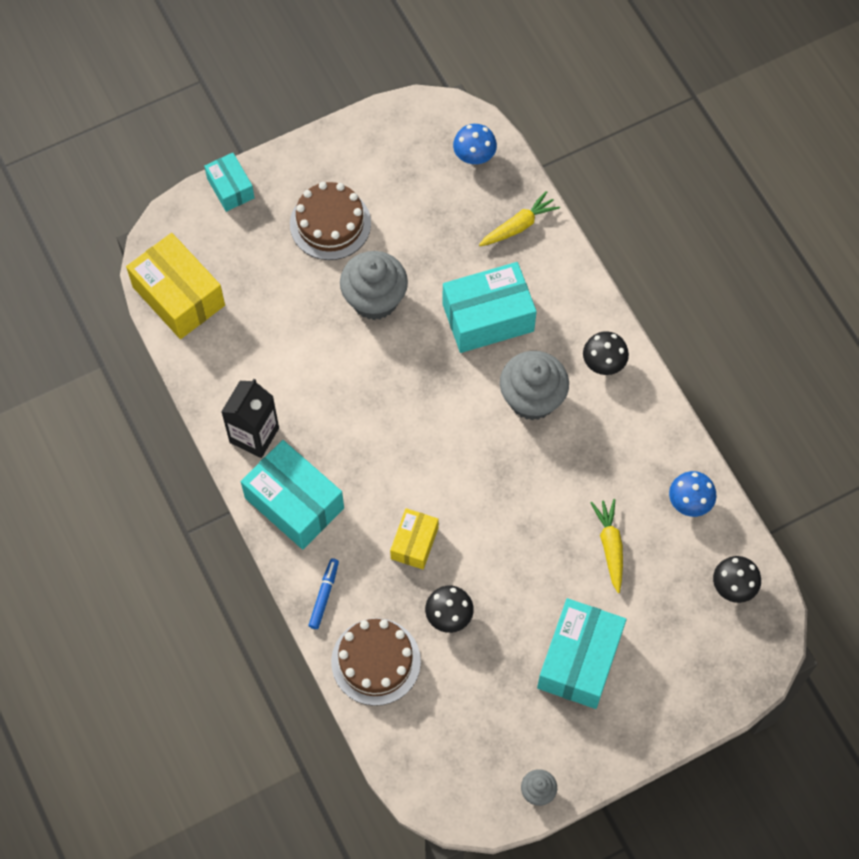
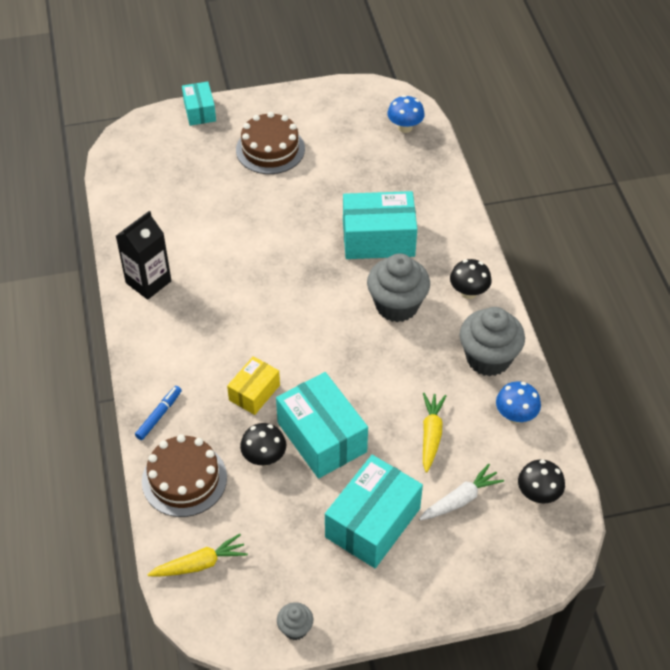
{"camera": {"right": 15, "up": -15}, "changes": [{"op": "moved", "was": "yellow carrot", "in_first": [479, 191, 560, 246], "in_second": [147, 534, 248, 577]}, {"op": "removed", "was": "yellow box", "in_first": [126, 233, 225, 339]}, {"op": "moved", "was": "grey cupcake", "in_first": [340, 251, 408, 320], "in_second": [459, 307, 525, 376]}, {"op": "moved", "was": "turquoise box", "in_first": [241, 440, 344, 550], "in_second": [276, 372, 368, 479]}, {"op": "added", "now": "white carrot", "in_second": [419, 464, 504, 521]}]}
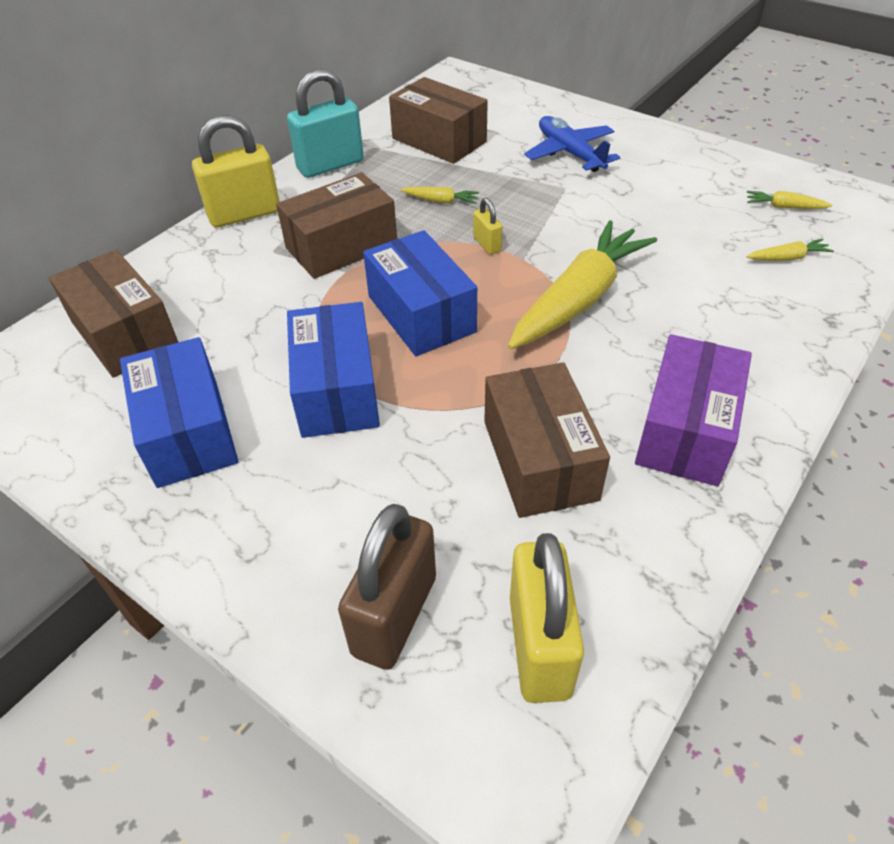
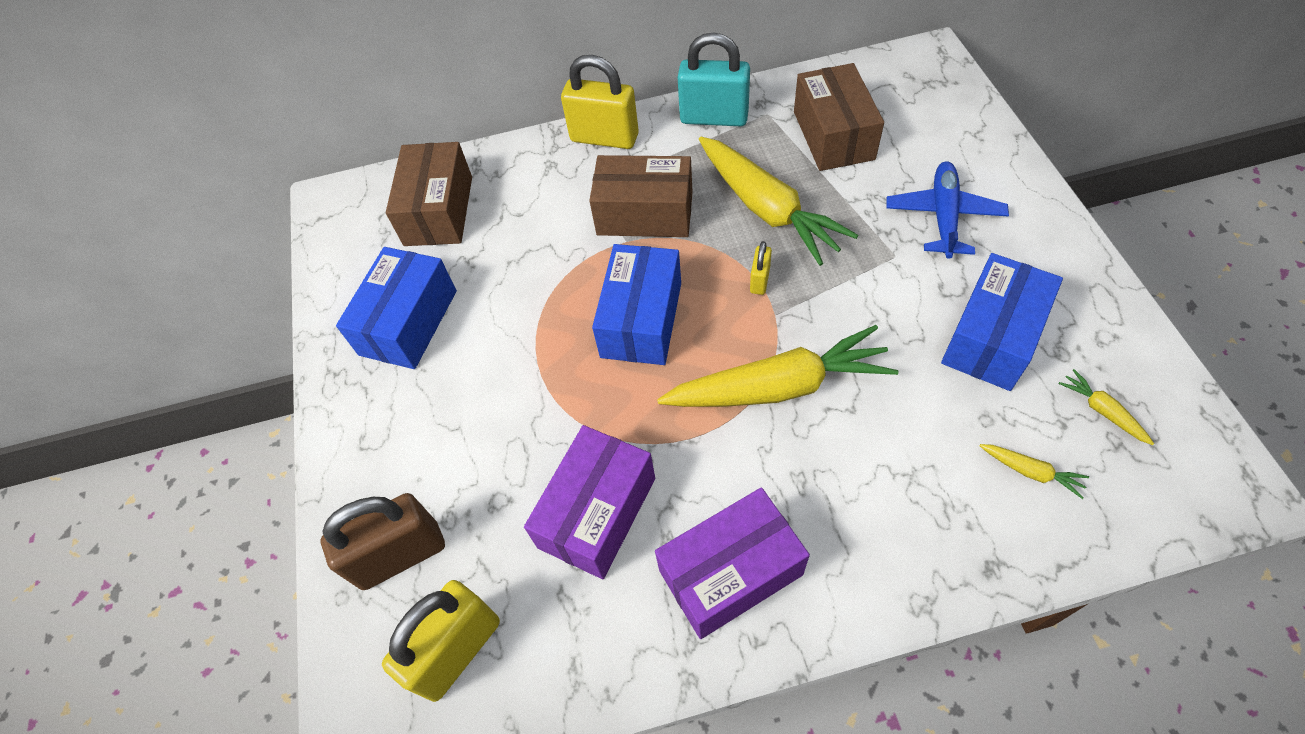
{"camera": {"right": 45, "up": 10}, "changes": [{"op": "resized", "was": "yellow carrot", "in_first": [401, 187, 479, 204], "in_second": [699, 137, 859, 266], "ratio": 2.46}, {"op": "moved", "was": "blue box", "in_first": [287, 302, 380, 438], "in_second": [941, 253, 1063, 391]}, {"op": "recoloured", "was": "brown box", "now": "purple box", "in_first": [484, 362, 610, 518], "in_second": [524, 425, 655, 579]}]}
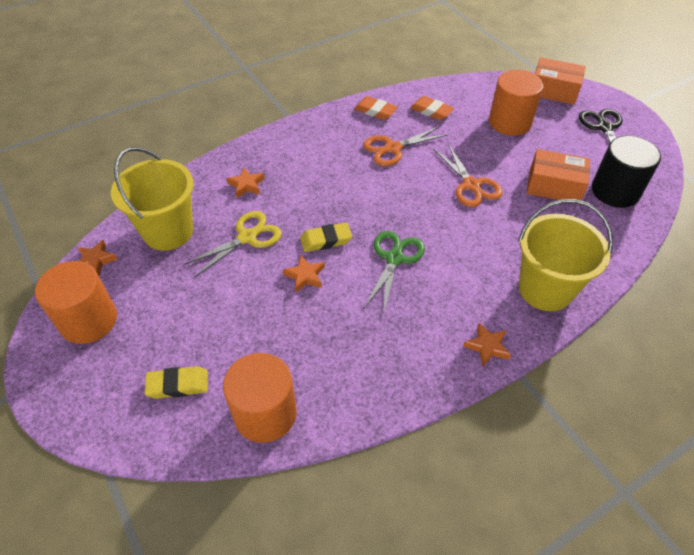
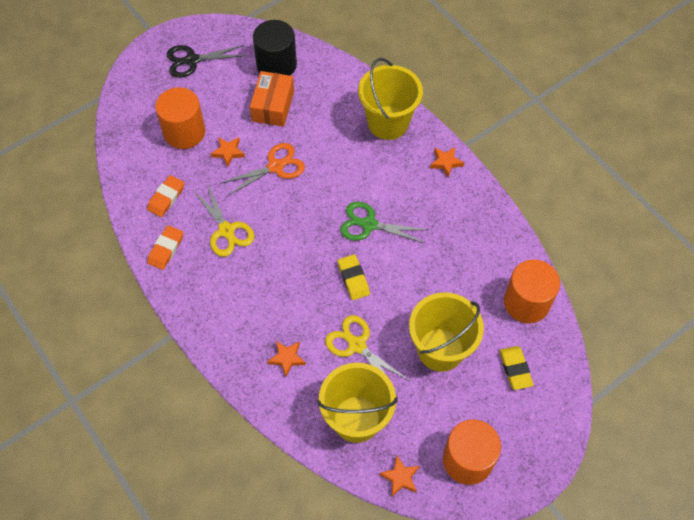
{"camera": {"right": -95, "up": 10}, "changes": [{"op": "removed", "was": "orange box", "in_first": [535, 57, 586, 105]}, {"op": "recoloured", "was": "orange scissors", "now": "yellow scissors", "in_first": [363, 126, 449, 166], "in_second": [193, 183, 254, 257]}, {"op": "moved", "was": "orange star", "in_first": [283, 255, 325, 292], "in_second": [210, 137, 245, 168]}, {"op": "added", "now": "yellow bucket", "in_second": [409, 292, 484, 372]}]}
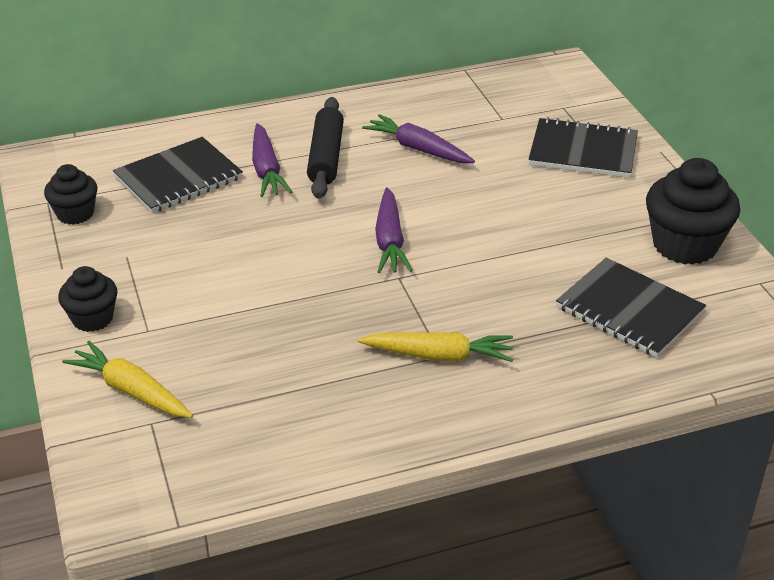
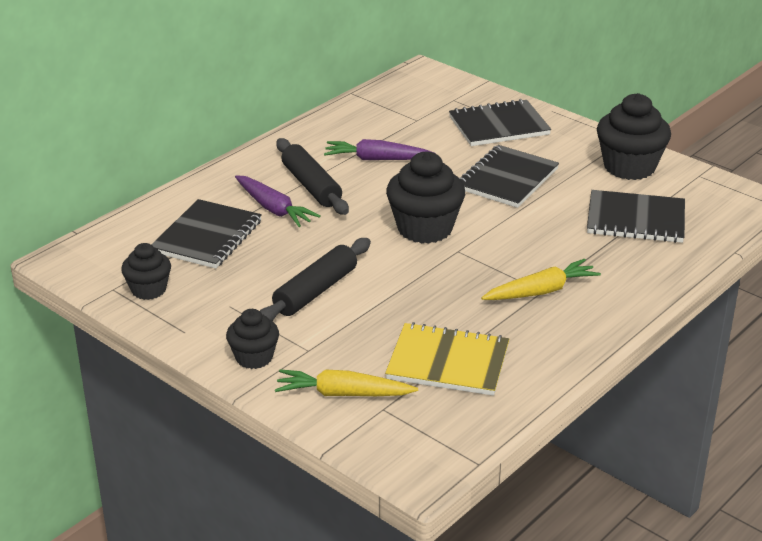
{"camera": {"right": -30, "up": -5}, "changes": [{"op": "replaced", "was": "purple carrot", "now": "black cupcake", "in_first": [375, 187, 413, 273], "in_second": [386, 152, 465, 244]}, {"op": "added", "now": "black notebook", "in_second": [459, 145, 559, 208]}, {"op": "added", "now": "black rolling pin", "in_second": [260, 238, 371, 321]}, {"op": "added", "now": "yellow notebook", "in_second": [385, 322, 509, 396]}]}
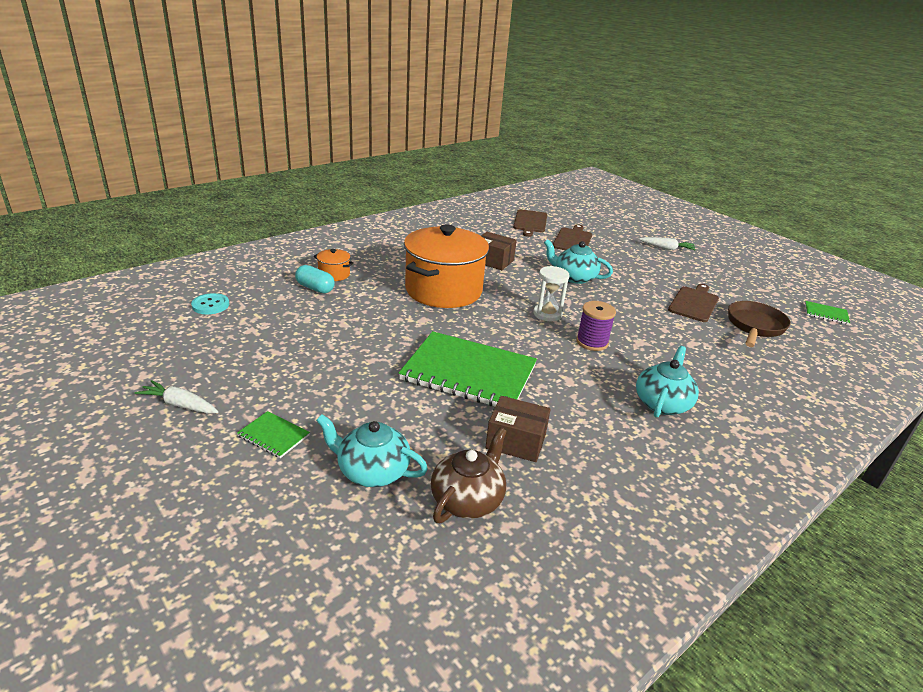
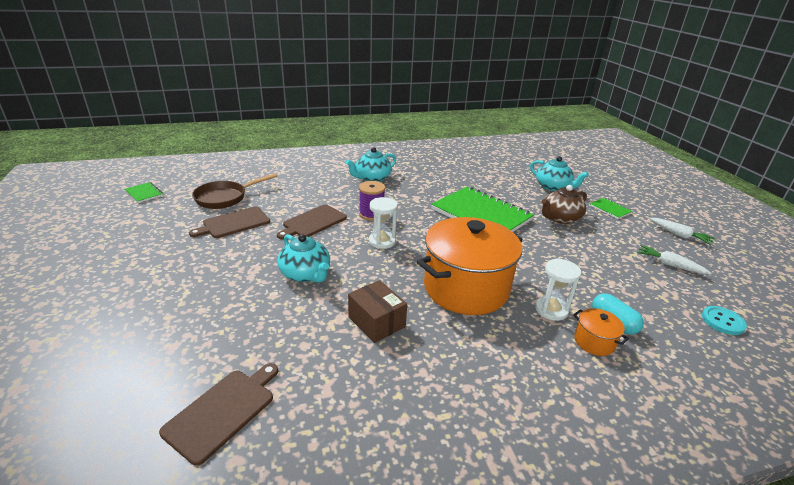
{"camera": {"right": -155, "up": 0}, "changes": [{"op": "moved", "was": "brown cutting board", "in_first": [553, 224, 592, 250], "in_second": [277, 205, 347, 239]}, {"op": "moved", "was": "white carrot", "in_first": [639, 237, 696, 250], "in_second": [637, 245, 711, 274]}, {"op": "removed", "was": "brown box", "in_first": [485, 396, 551, 462]}, {"op": "moved", "was": "brown teapot", "in_first": [431, 427, 507, 523], "in_second": [541, 185, 587, 224]}, {"op": "added", "now": "white hourglass", "in_second": [535, 258, 581, 321]}]}
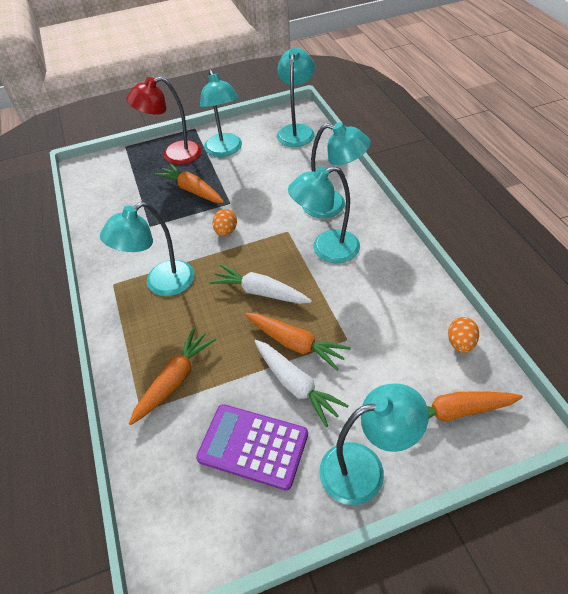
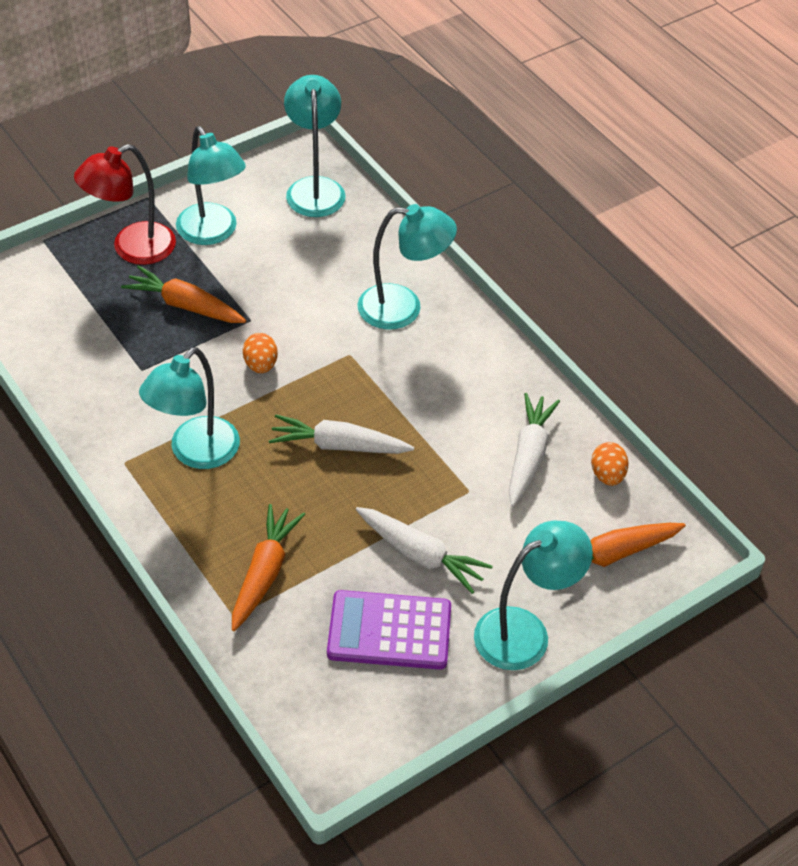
{"camera": {"right": -20, "up": 0}, "changes": [{"op": "removed", "was": "turquoise lamp", "in_first": [288, 166, 360, 263]}, {"op": "removed", "was": "orange carrot", "in_first": [245, 313, 351, 371]}, {"op": "added", "now": "white carrot", "in_second": [509, 393, 560, 506]}]}
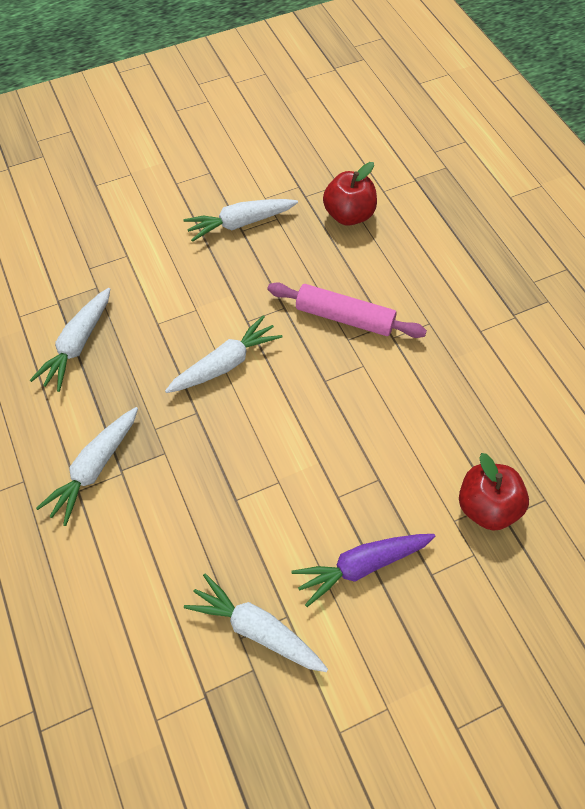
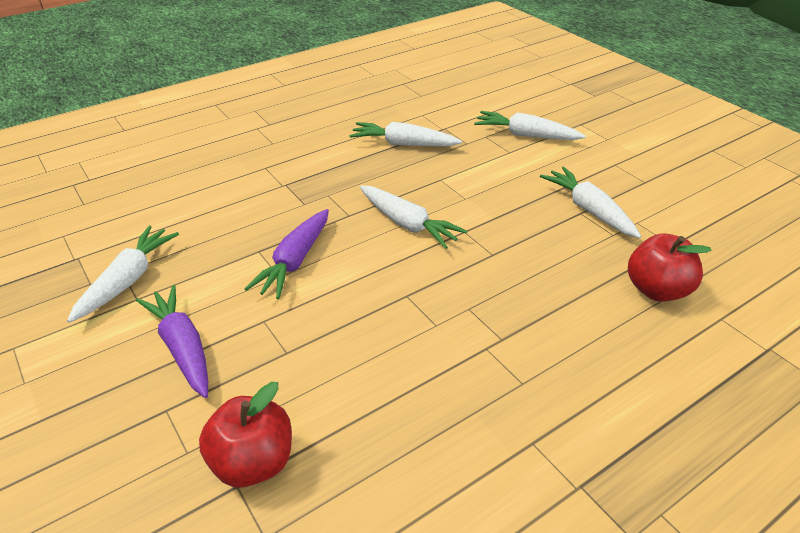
{"camera": {"right": 80, "up": -20}, "changes": [{"op": "removed", "was": "pink rolling pin", "in_first": [267, 282, 427, 338]}, {"op": "moved", "was": "white carrot", "in_first": [36, 407, 138, 526], "in_second": [474, 111, 586, 140]}, {"op": "added", "now": "purple carrot", "in_second": [244, 209, 329, 299]}]}
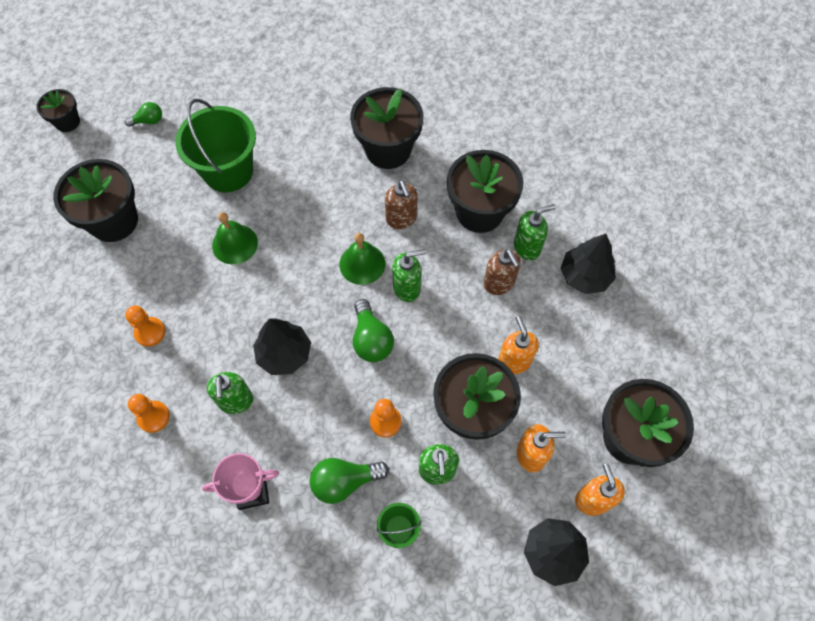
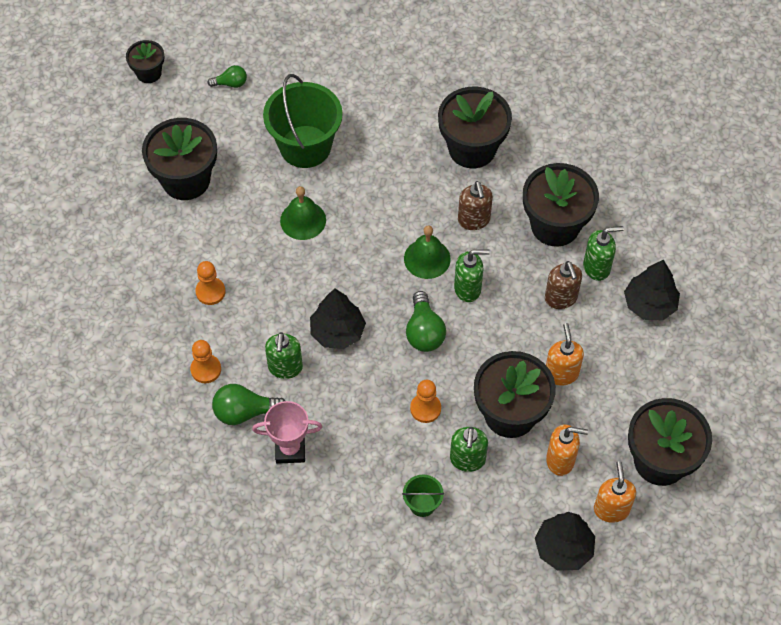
{"camera": {"right": 10, "up": -5}, "changes": [{"op": "moved", "was": "green light bulb", "in_first": [310, 458, 389, 504], "in_second": [212, 384, 285, 425]}]}
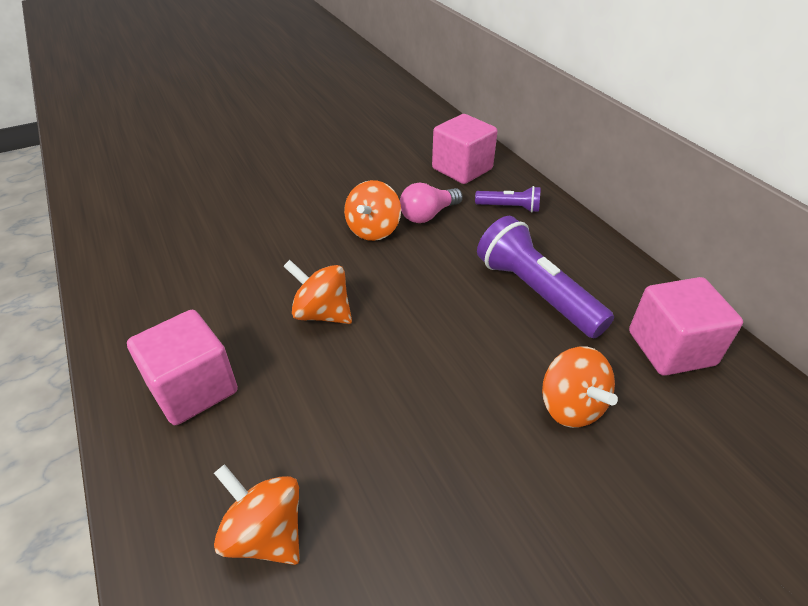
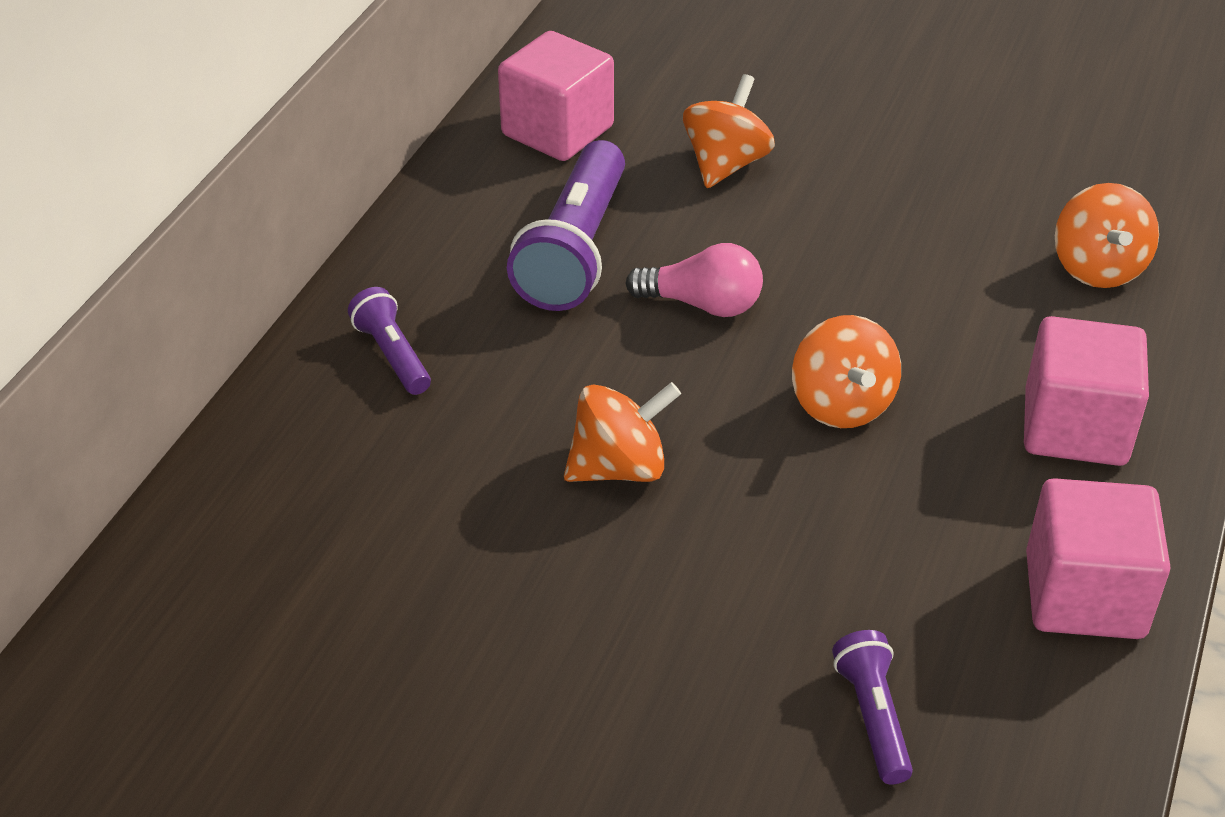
{"camera": {"right": -130, "up": 0}, "changes": [{"op": "moved", "was": "pink cube", "in_first": [432, 114, 498, 184], "in_second": [1026, 478, 1170, 639]}, {"op": "moved", "was": "pink light bulb", "in_first": [400, 182, 463, 223], "in_second": [625, 243, 763, 317]}, {"op": "added", "now": "purple flashlight", "in_second": [832, 630, 913, 784]}]}
